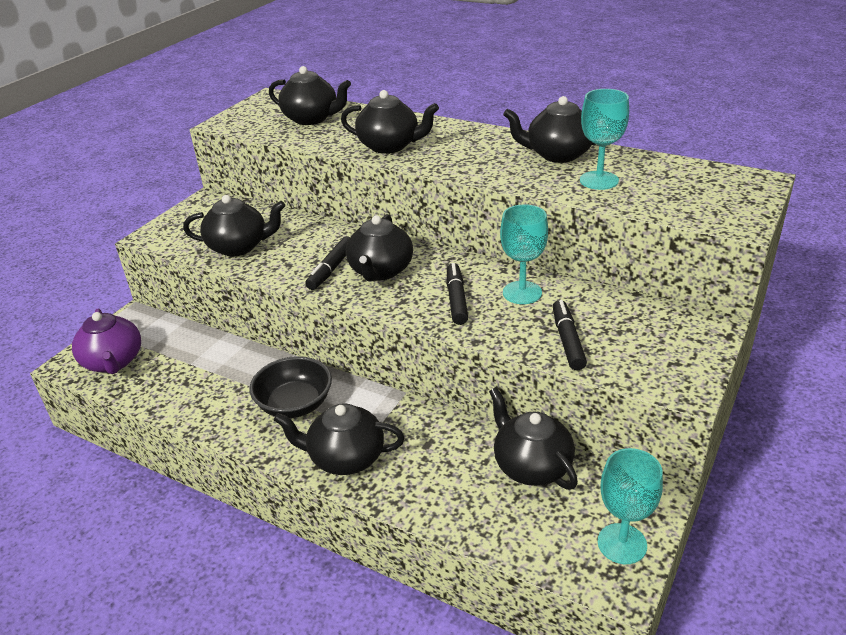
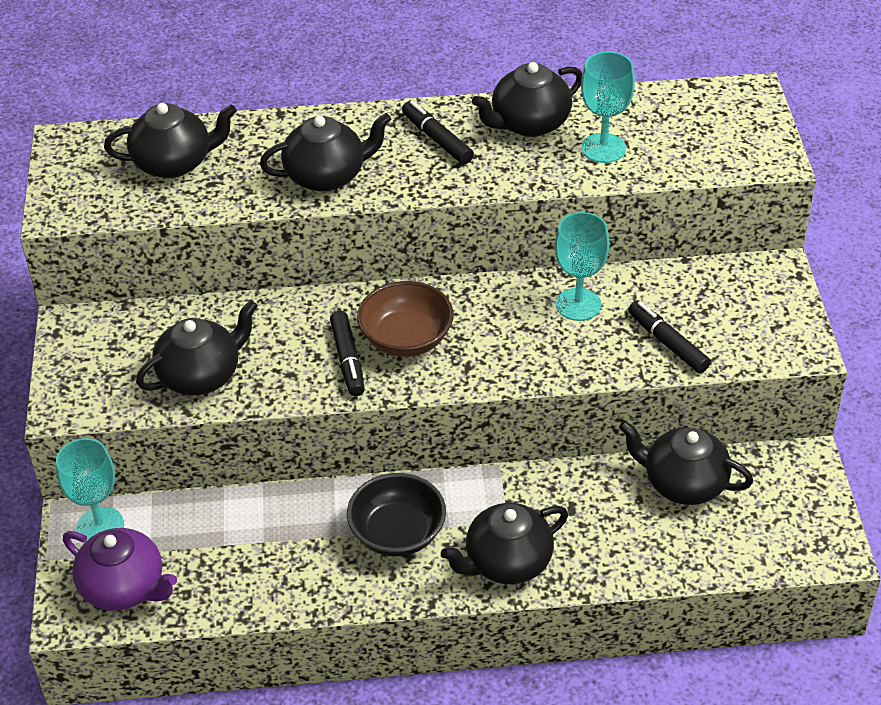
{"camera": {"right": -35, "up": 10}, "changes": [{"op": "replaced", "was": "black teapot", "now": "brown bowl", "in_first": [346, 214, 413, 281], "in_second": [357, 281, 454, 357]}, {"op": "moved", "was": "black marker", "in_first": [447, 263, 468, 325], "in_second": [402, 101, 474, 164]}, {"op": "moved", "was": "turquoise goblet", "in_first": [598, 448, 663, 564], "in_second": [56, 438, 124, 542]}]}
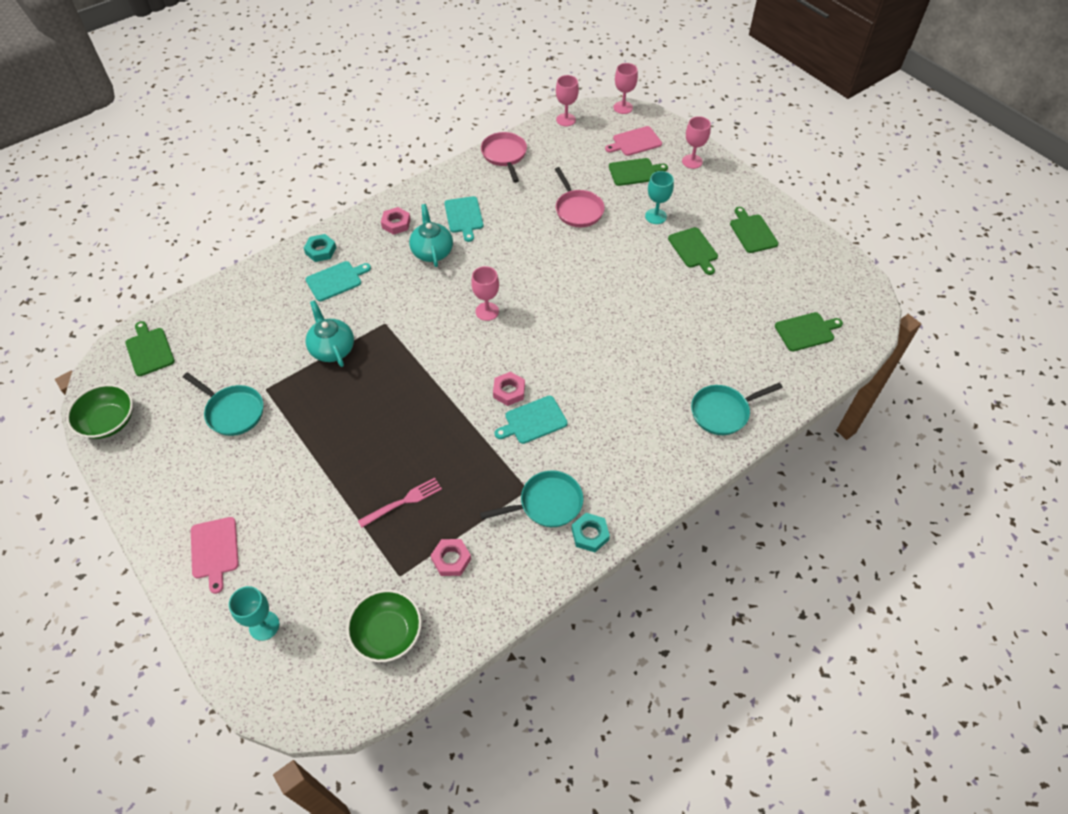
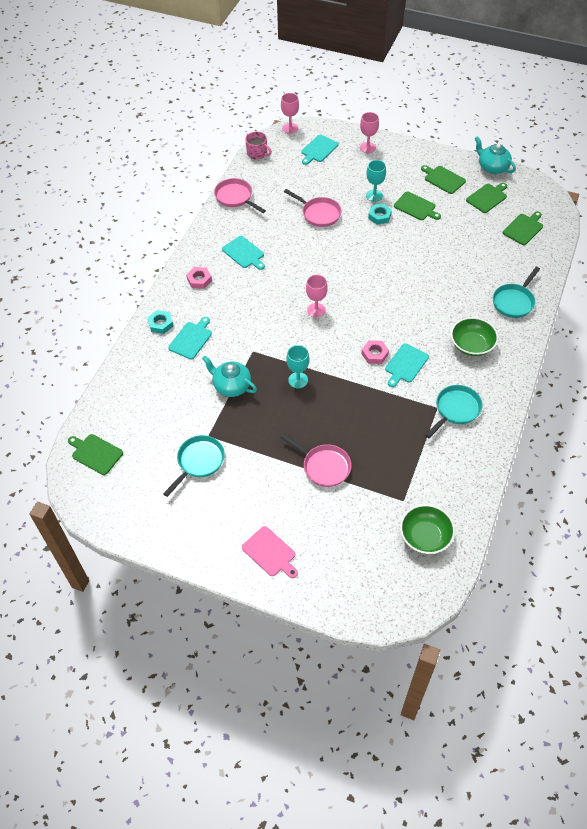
{"camera": {"right": -30, "up": 0}, "changes": [{"op": "replaced", "was": "pink goblet", "now": "pink mug", "in_first": [556, 75, 579, 126], "in_second": [245, 132, 272, 159]}, {"op": "recoloured", "was": "pink cutting board", "now": "turquoise cutting board", "in_first": [605, 126, 662, 156], "in_second": [301, 135, 339, 165]}, {"op": "moved", "was": "green cutting board", "in_first": [609, 158, 668, 186], "in_second": [466, 183, 507, 213]}, {"op": "moved", "was": "turquoise teapot", "in_first": [409, 204, 453, 267], "in_second": [475, 136, 516, 174]}, {"op": "turned", "was": "turquoise pan", "in_first": [183, 372, 263, 436], "in_second": [163, 435, 225, 497], "clockwise": -60}, {"op": "moved", "was": "green bowl", "in_first": [66, 384, 133, 439], "in_second": [451, 317, 498, 356]}, {"op": "removed", "was": "pink fork", "in_first": [358, 478, 442, 528]}, {"op": "moved", "was": "turquoise nut", "in_first": [572, 513, 610, 552], "in_second": [368, 204, 392, 225]}, {"op": "removed", "was": "pink nut", "in_first": [431, 539, 471, 576]}, {"op": "moved", "was": "turquoise goblet", "in_first": [229, 586, 279, 641], "in_second": [286, 345, 309, 388]}, {"op": "added", "now": "pink pan", "in_second": [280, 434, 351, 487]}]}
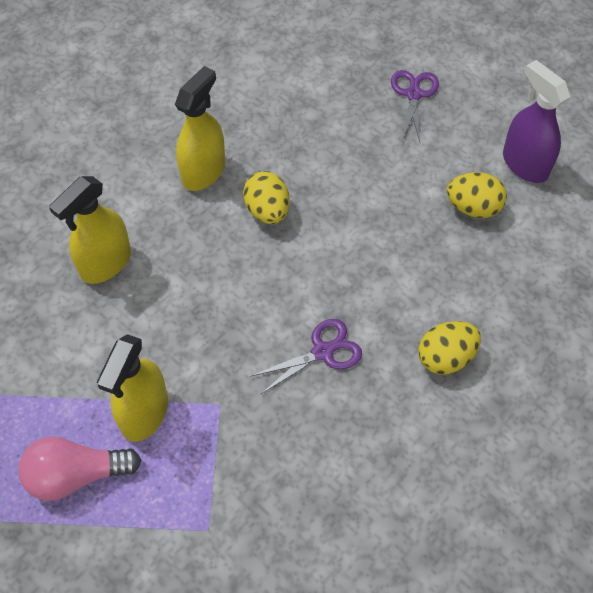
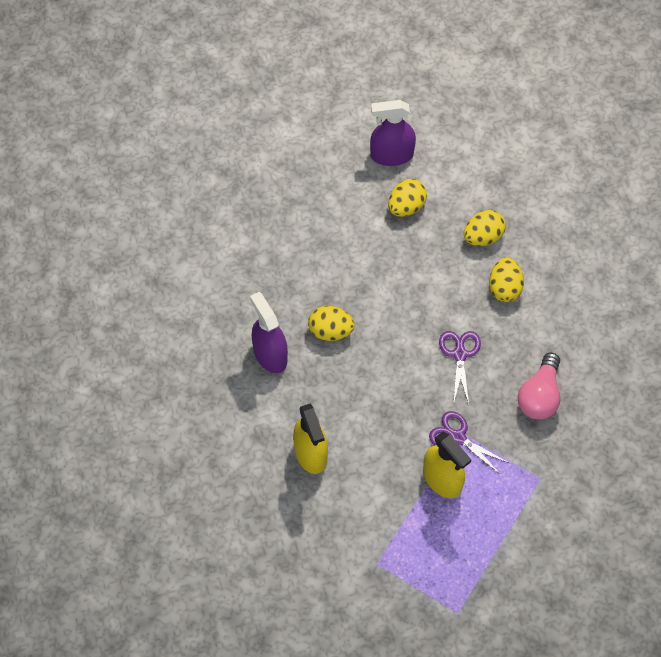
{"camera": {"right": -60, "up": 5}, "changes": [{"op": "recoloured", "was": "yellow spray bottle", "now": "purple spray bottle", "in_first": [175, 66, 225, 191], "in_second": [250, 292, 288, 373]}, {"op": "moved", "was": "purple scissors", "in_first": [391, 70, 439, 142], "in_second": [429, 411, 509, 475]}, {"op": "moved", "was": "pink light bulb", "in_first": [18, 436, 141, 501], "in_second": [518, 352, 560, 420]}, {"op": "added", "now": "yellow egg", "in_second": [464, 210, 506, 246]}]}
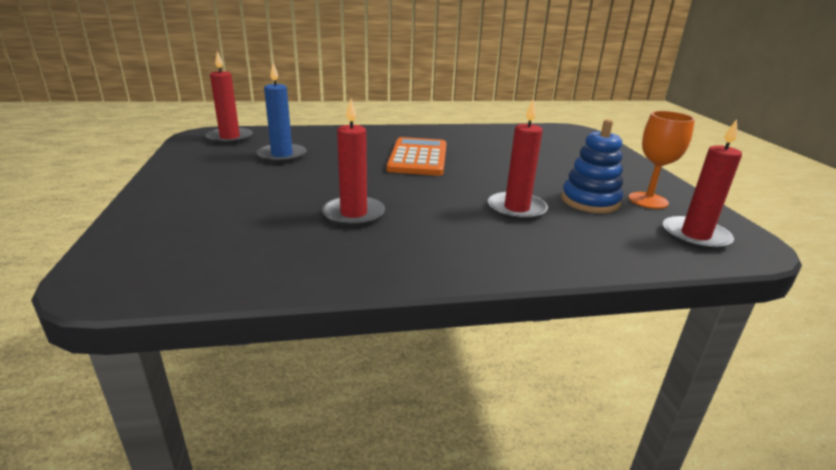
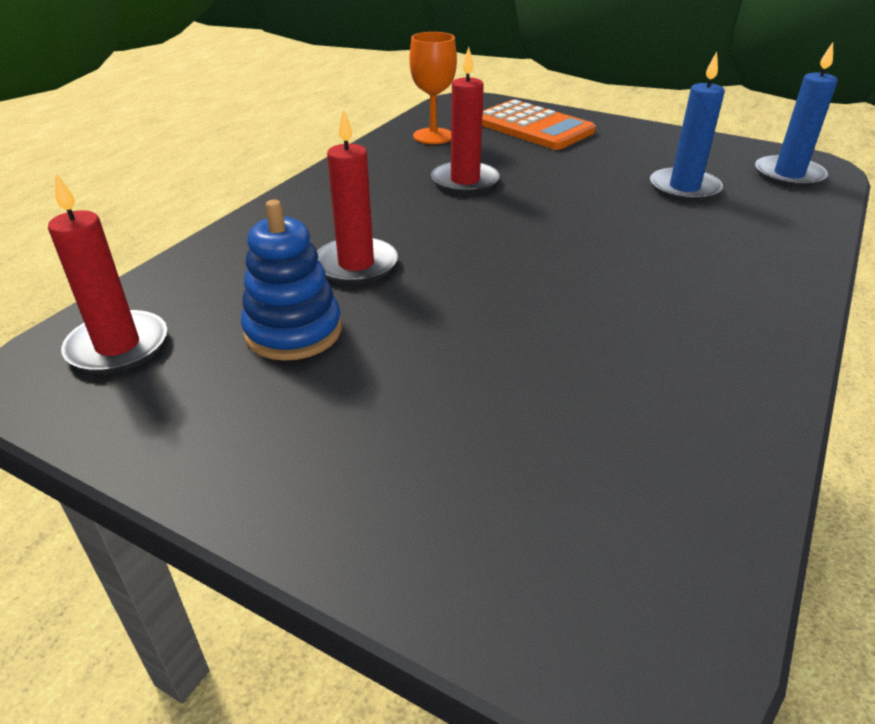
{"camera": {"right": 130, "up": 10}, "changes": [{"op": "recoloured", "was": "red candle", "now": "blue candle", "in_first": [205, 51, 253, 144], "in_second": [755, 43, 838, 188]}, {"op": "moved", "was": "orange goblet", "in_first": [628, 111, 695, 209], "in_second": [410, 32, 457, 144]}, {"op": "moved", "was": "orange calculator", "in_first": [387, 137, 447, 176], "in_second": [482, 100, 596, 150]}]}
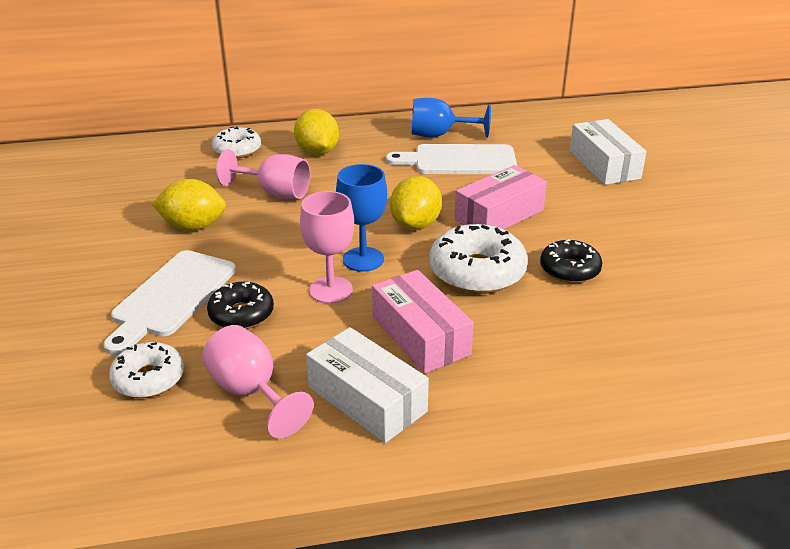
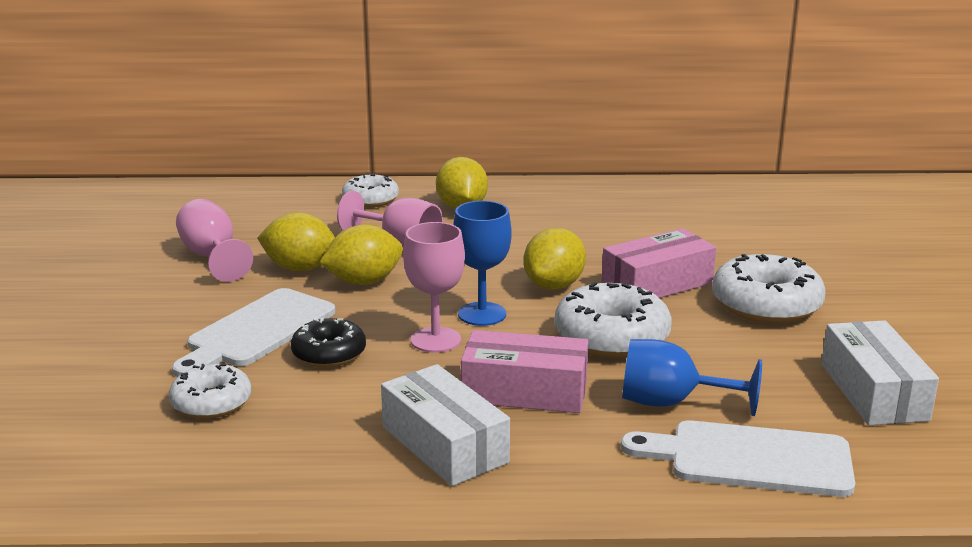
{"camera": {"right": 10, "up": -10}, "changes": [{"op": "moved", "was": "blue goblet", "in_first": [412, 98, 491, 138], "in_second": [622, 339, 762, 416]}, {"op": "moved", "was": "white box", "in_first": [569, 119, 647, 185], "in_second": [821, 320, 939, 425]}, {"op": "moved", "was": "white cutting board", "in_first": [386, 144, 517, 174], "in_second": [621, 420, 855, 497]}, {"op": "removed", "was": "black donut", "in_first": [540, 239, 602, 283]}, {"op": "turned", "was": "pink box", "in_first": [372, 270, 474, 374], "in_second": [461, 330, 589, 413], "clockwise": -60}, {"op": "moved", "was": "pink goblet", "in_first": [202, 325, 314, 438], "in_second": [176, 199, 253, 282]}, {"op": "added", "now": "yellow lemon", "in_second": [320, 225, 403, 285]}, {"op": "added", "now": "white donut", "in_second": [712, 254, 825, 324]}]}
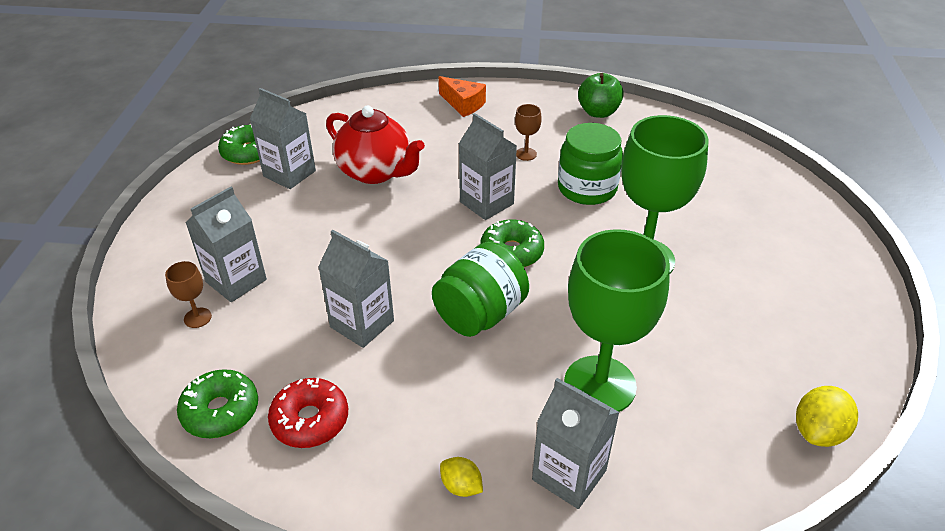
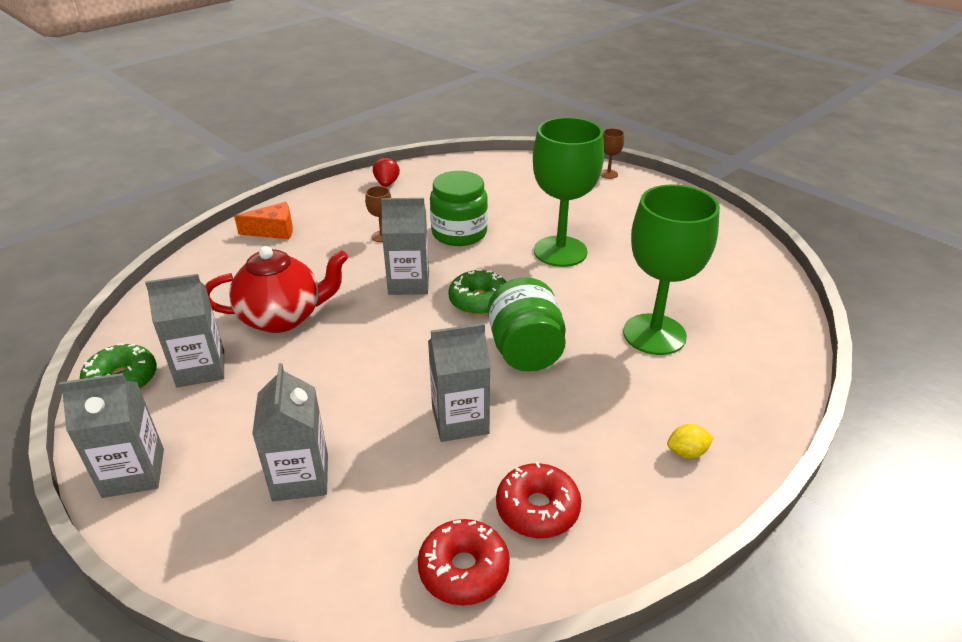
{"camera": {"right": -50, "up": -5}, "changes": [{"op": "replaced", "was": "green apple", "now": "red strawberry", "in_first": [578, 73, 624, 118], "in_second": [373, 157, 400, 187]}, {"op": "moved", "was": "brown goblet", "in_first": [165, 261, 212, 328], "in_second": [600, 128, 624, 179]}, {"op": "recoloured", "was": "green donut", "now": "red donut", "in_first": [177, 369, 258, 438], "in_second": [418, 519, 510, 606]}, {"op": "moved", "was": "grey carton", "in_first": [532, 378, 620, 509], "in_second": [59, 373, 164, 498]}, {"op": "removed", "was": "yellow lemon", "in_first": [796, 386, 858, 447]}]}
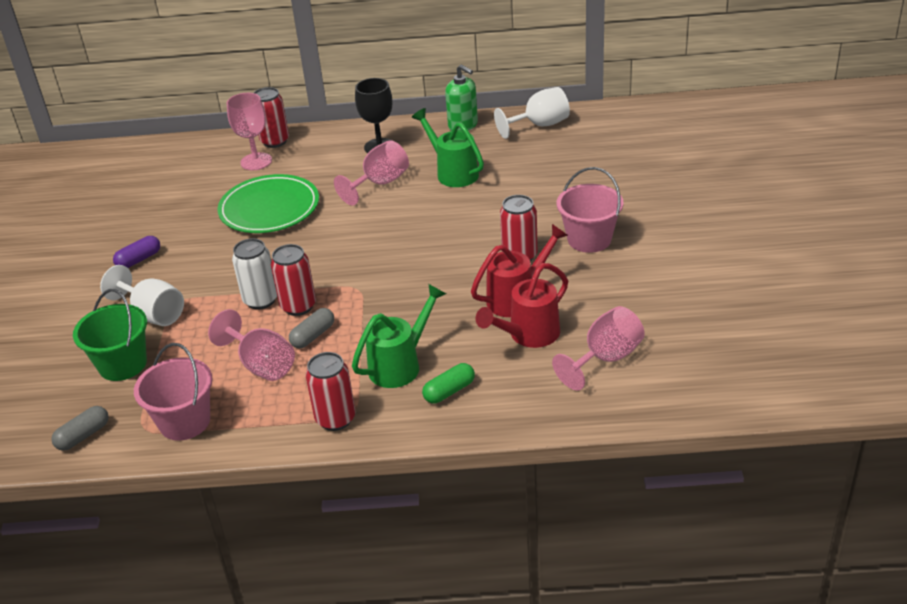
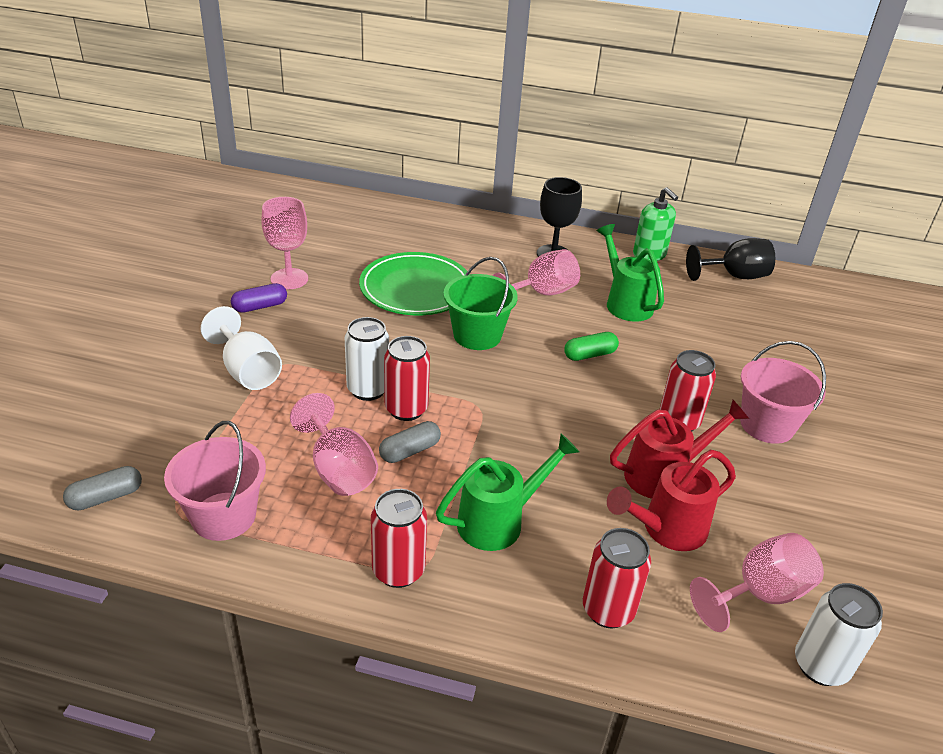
{"camera": {"right": 10, "up": 0}, "changes": [{"op": "moved", "was": "red can", "in_first": [254, 87, 289, 148], "in_second": [583, 528, 651, 628]}, {"op": "recoloured", "was": "white goblet", "now": "black goblet", "in_first": [494, 87, 570, 139], "in_second": [686, 238, 775, 281]}, {"op": "moved", "was": "pink goblet", "in_first": [227, 93, 272, 170], "in_second": [261, 197, 308, 289]}, {"op": "moved", "was": "green bucket", "in_first": [73, 289, 147, 381], "in_second": [443, 257, 518, 350]}, {"op": "moved", "was": "green capsule", "in_first": [422, 363, 475, 404], "in_second": [564, 332, 619, 361]}, {"op": "added", "now": "white can", "in_second": [795, 583, 883, 686]}]}
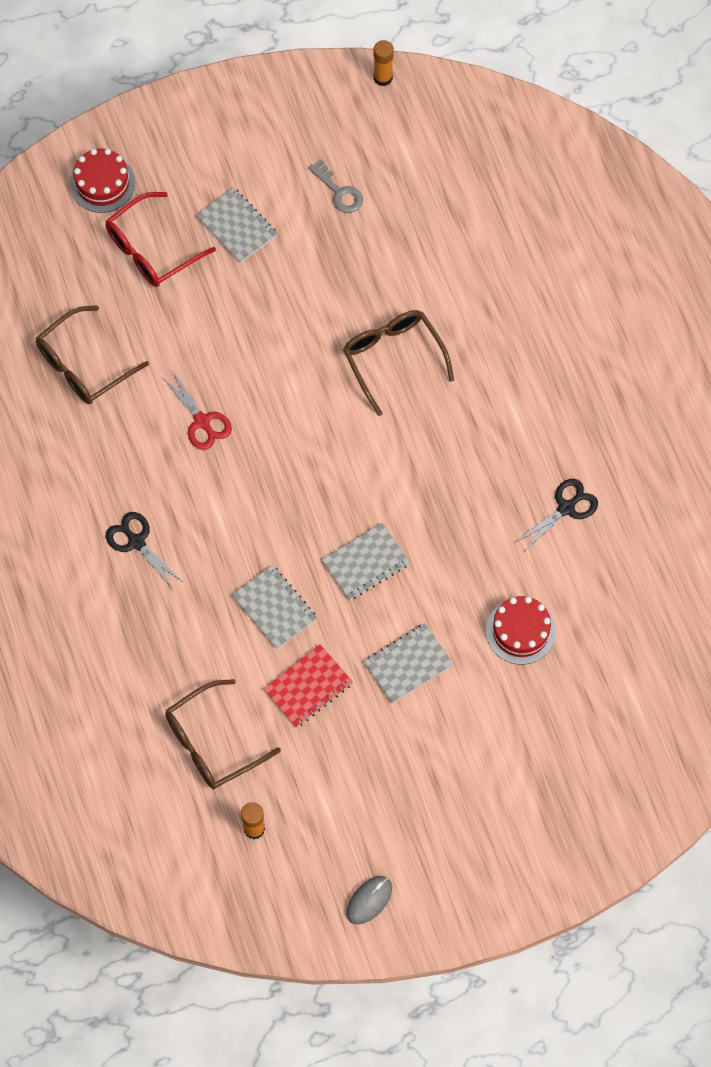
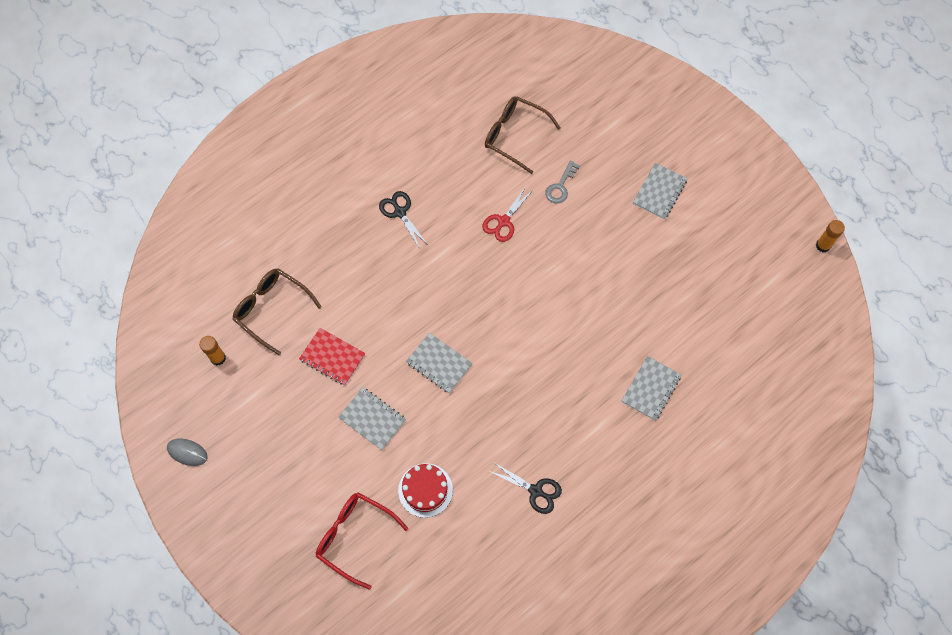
{"camera": {"right": 70, "up": 0}, "changes": [{"op": "removed", "was": "red cake", "in_first": [70, 148, 135, 213]}, {"op": "moved", "was": "grey key", "in_first": [308, 159, 363, 213], "in_second": [545, 161, 580, 203]}, {"op": "moved", "was": "red glasses", "in_first": [105, 192, 216, 287], "in_second": [316, 492, 408, 590]}, {"op": "removed", "was": "brown glasses", "in_first": [343, 310, 454, 416]}, {"op": "turned", "was": "black scissors", "in_first": [106, 512, 184, 590], "in_second": [379, 191, 428, 248], "clockwise": -60}, {"op": "moved", "was": "grey notebook", "in_first": [232, 565, 317, 649], "in_second": [621, 356, 681, 421]}]}
